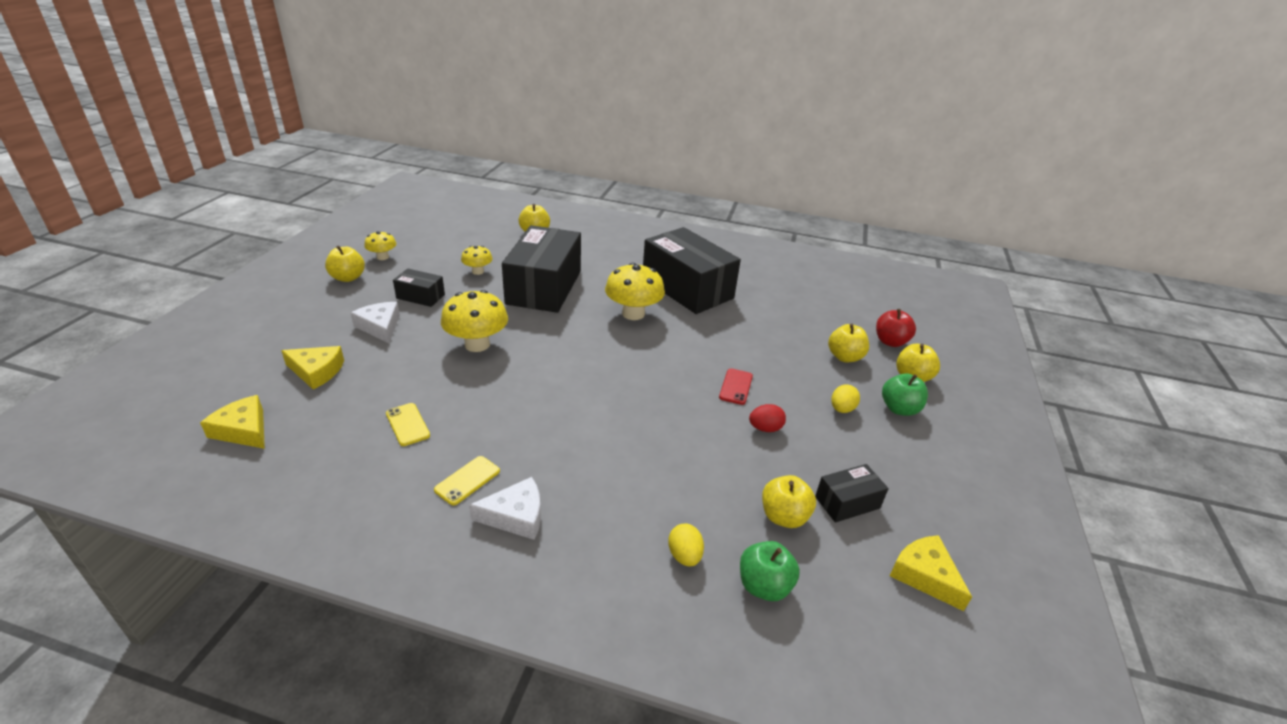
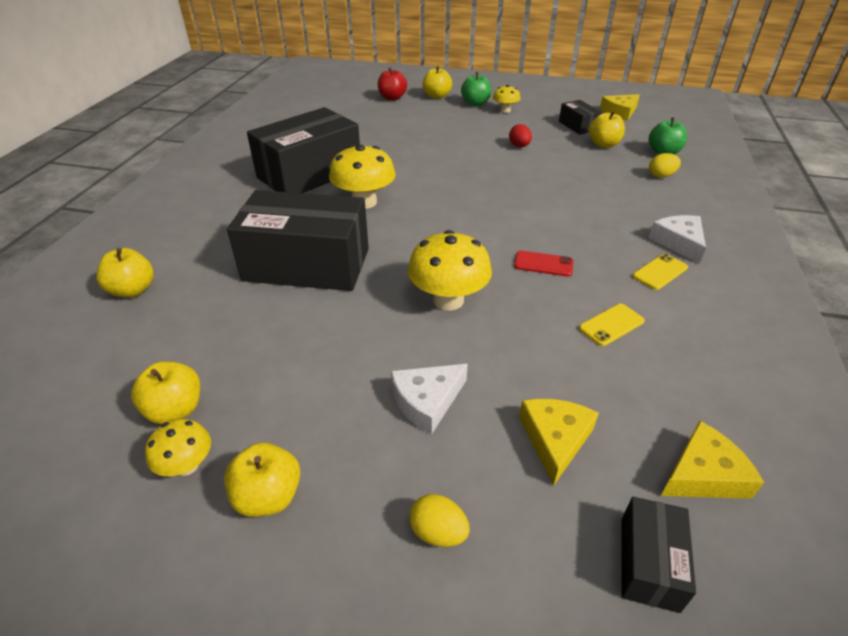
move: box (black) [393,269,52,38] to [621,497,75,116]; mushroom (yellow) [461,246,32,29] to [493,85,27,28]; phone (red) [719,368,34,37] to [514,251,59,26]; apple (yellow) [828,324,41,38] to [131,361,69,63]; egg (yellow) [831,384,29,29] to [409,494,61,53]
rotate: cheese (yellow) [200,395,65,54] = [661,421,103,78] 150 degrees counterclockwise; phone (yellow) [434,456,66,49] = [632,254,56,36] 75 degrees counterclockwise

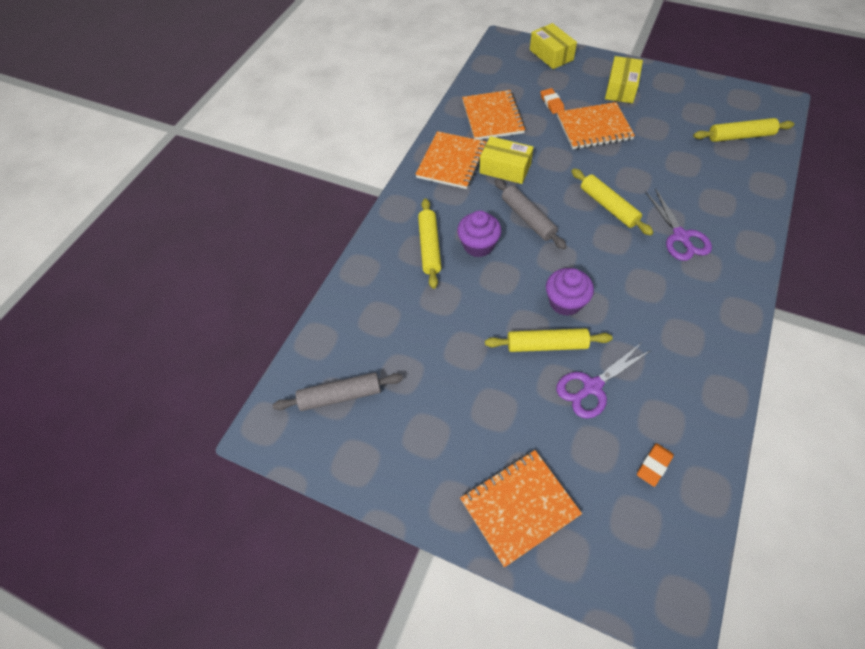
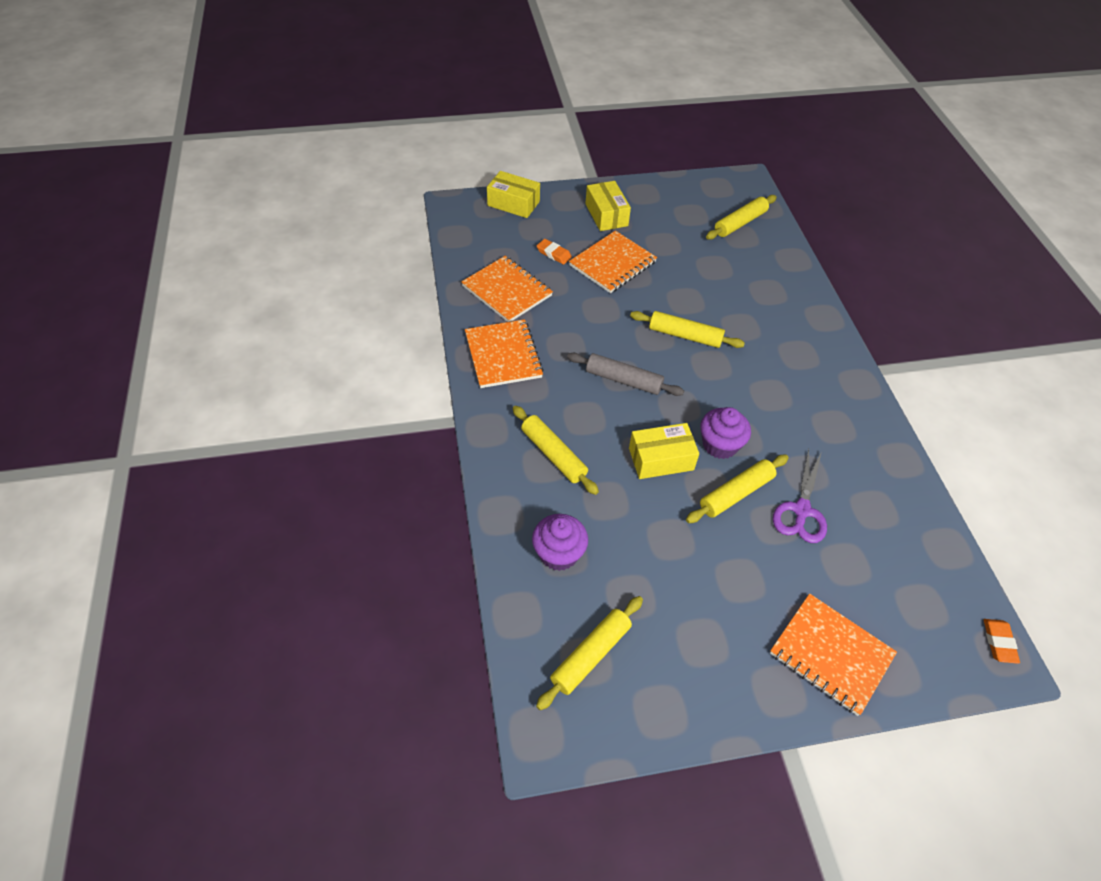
delete: scissors (purple) [645,188,67,73]
move: cupcake (purple) [457,210,44,47] to [532,514,56,57]; box (yellow) [479,136,54,48] to [629,423,70,56]; eraser (orange) [637,443,37,44] to [984,619,36,45]
recolor: rolling pin (grey) [273,372,130,39] to rolling pin (yellow) [536,596,107,114]
rotate: notebook (orange) [460,450,122,117] = [770,593,127,123] 75 degrees counterclockwise

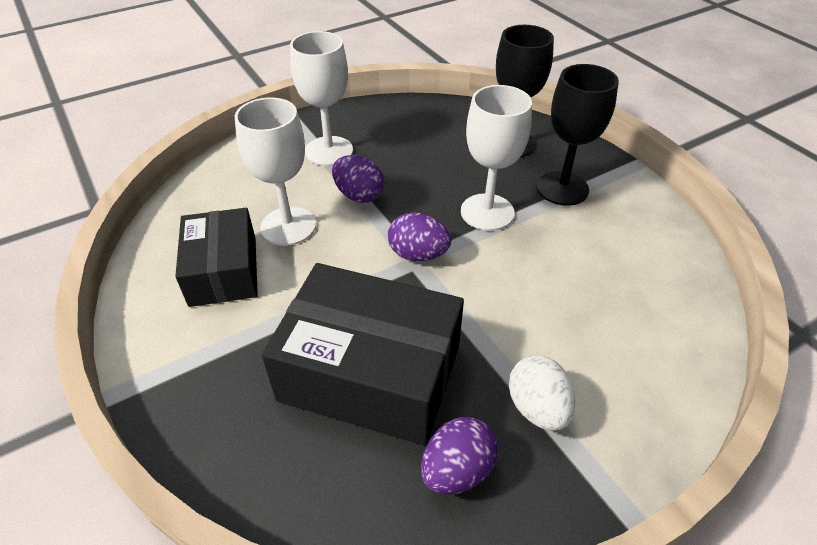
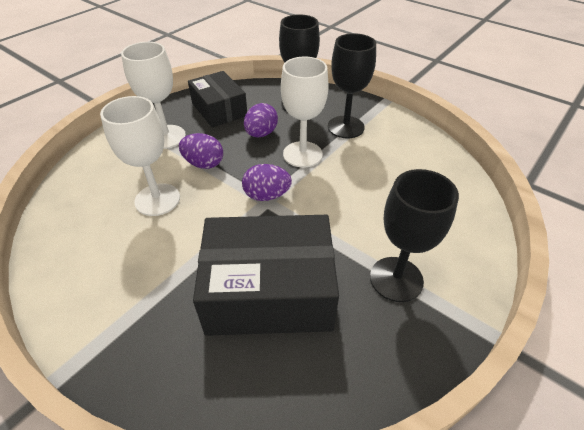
move: box (black) [175,208,83,99] to [188,71,59,56]; egg (purple) [421,417,77,78] to [244,103,34,35]
replace: egg (white) [509,355,67,76] to goblet (black) [370,169,89,133]

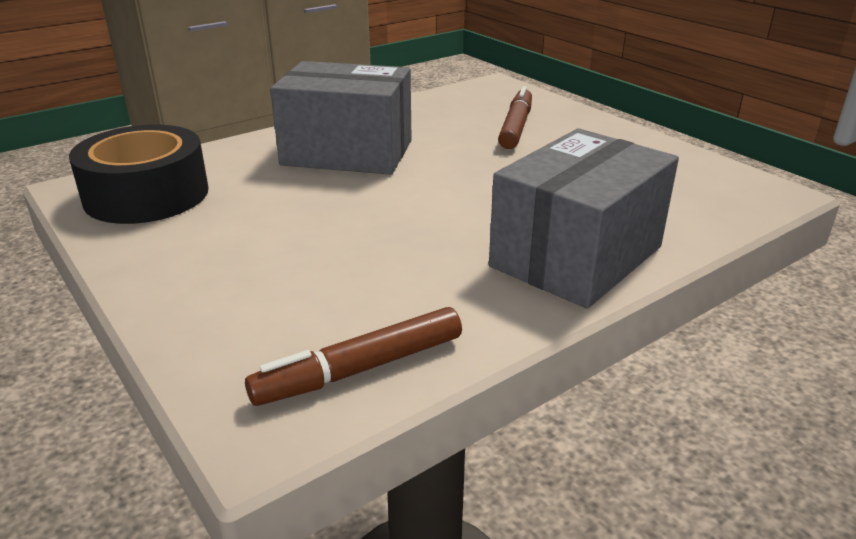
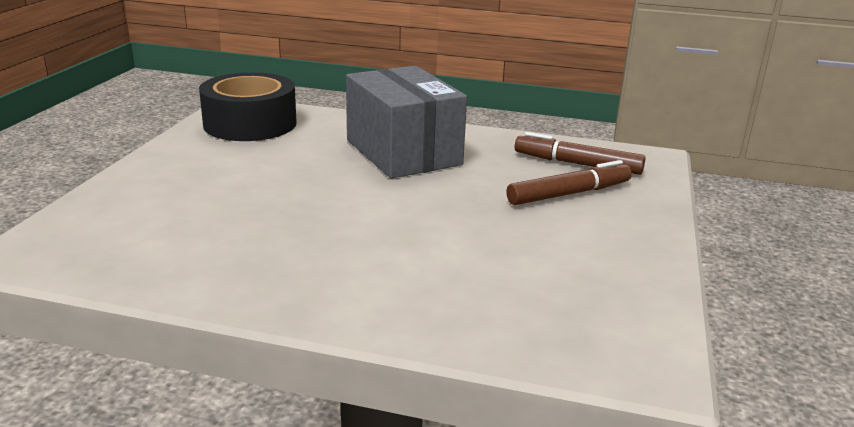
delete: box (grey) [489,128,190,181]
move: marker (brown) [245,307,217,99] to [515,132,131,43]

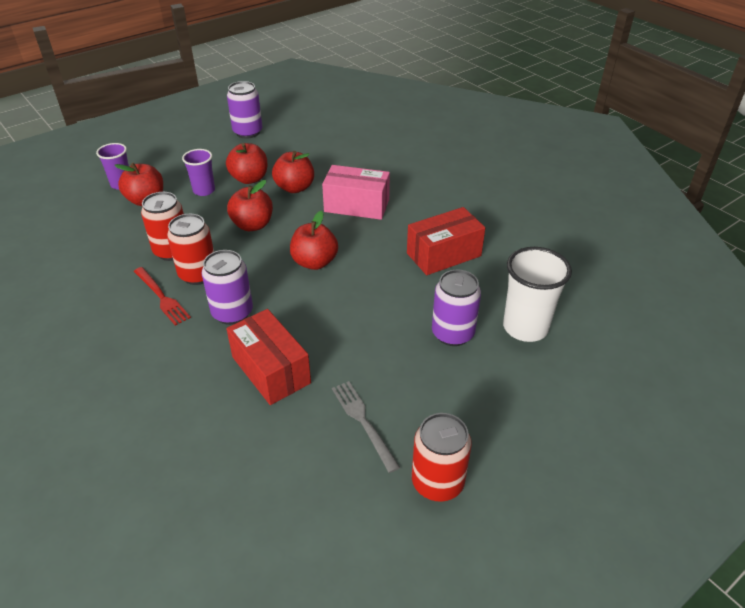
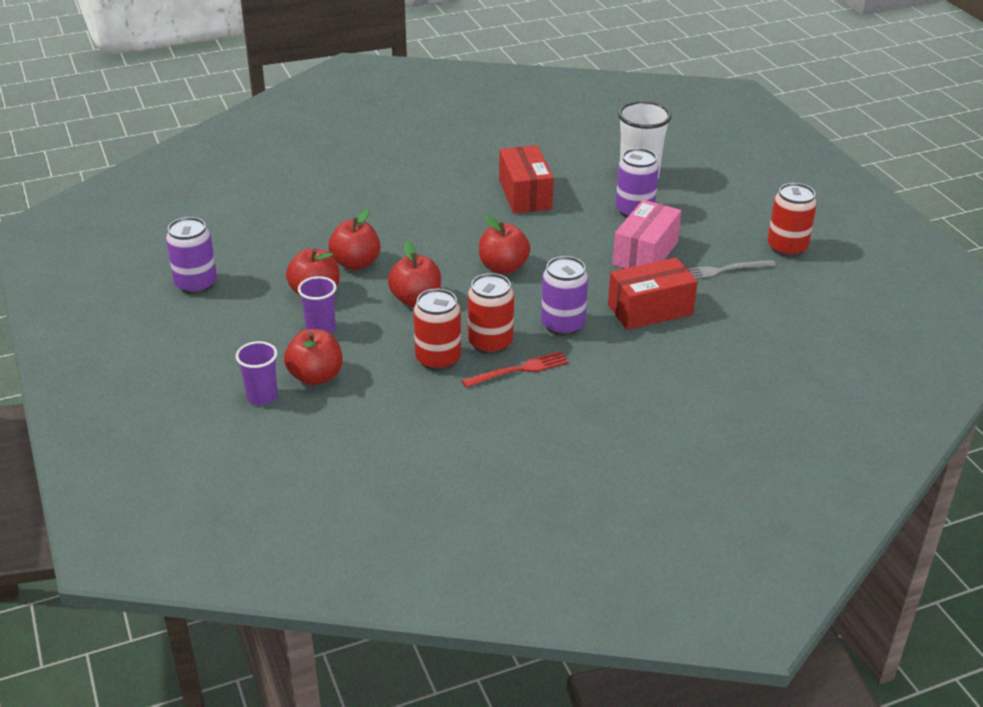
move: box (pink) [322,165,68,55] to [613,200,68,68]

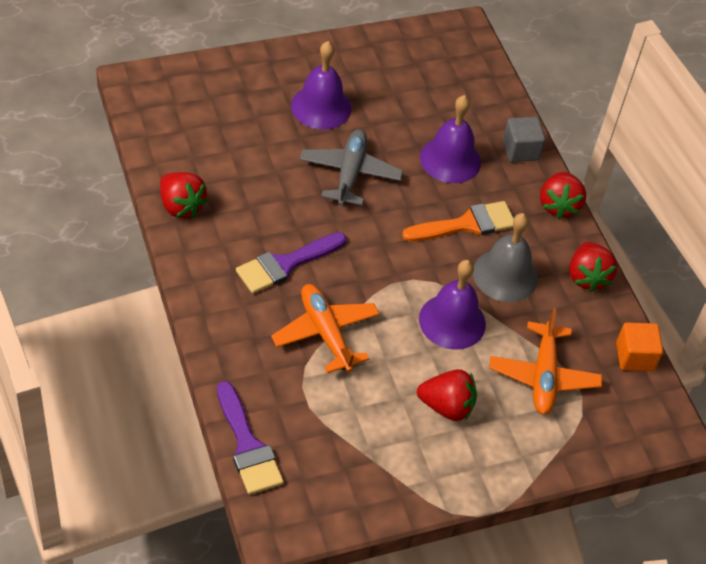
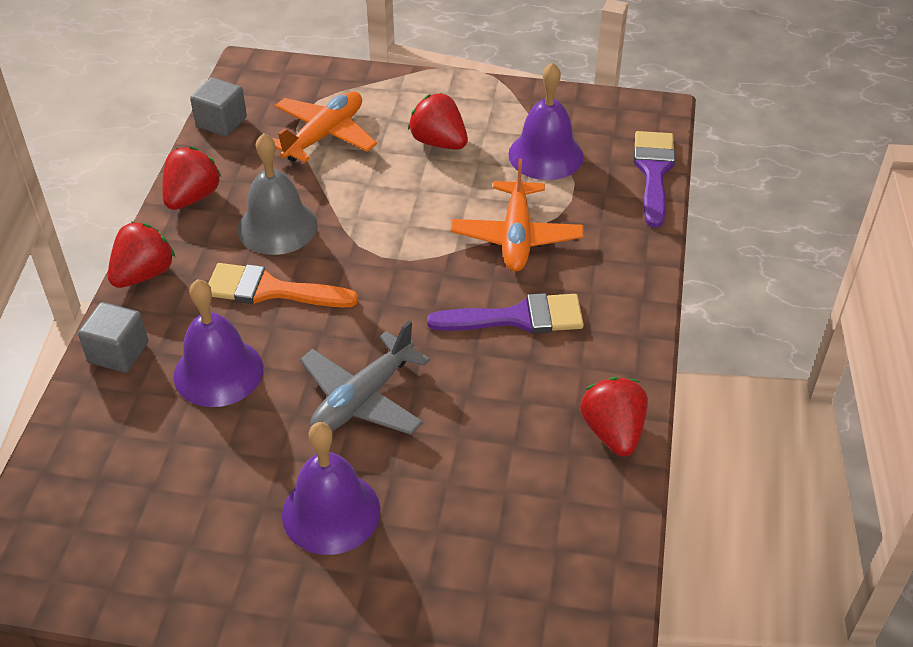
move: bell (purple) [419,260,67,90] to [508,62,76,118]
recolor: cube (orange) [616,322,47,49] to cube (grey) [190,77,57,60]

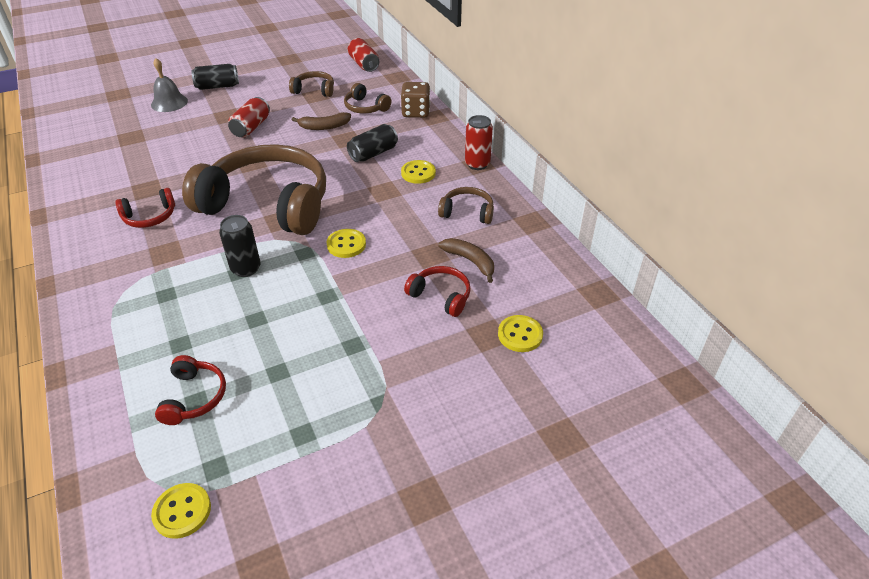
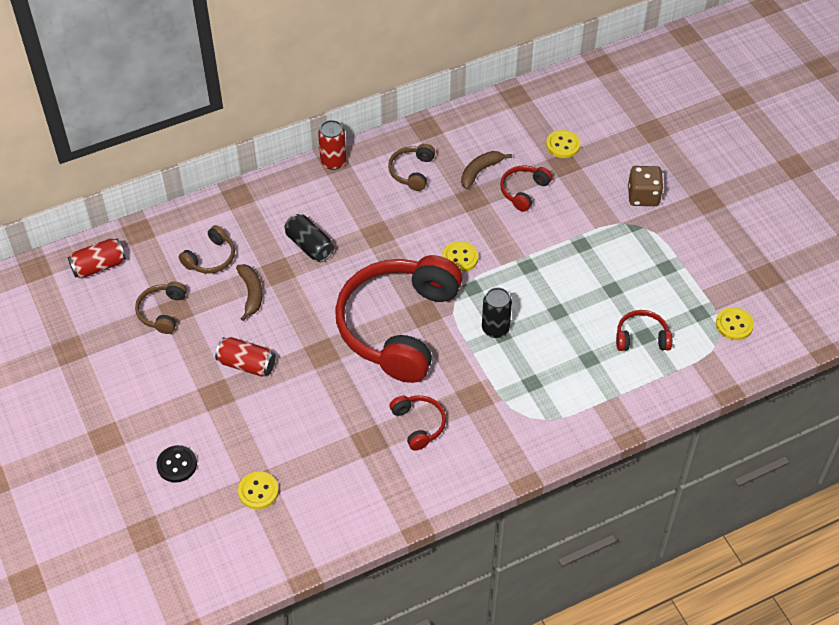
delete: can (black) [191,64,48,26]
move: dice (brown) [401,82,29,36] to [628,166,35,40]; button (yellow) [401,160,35,24] to [238,471,41,38]
replace: bell (grey) [151,58,37,54] to button (black) [157,445,40,38]
recolor: headphones (brown) [182,144,144,91] to headphones (red) [335,255,127,128]

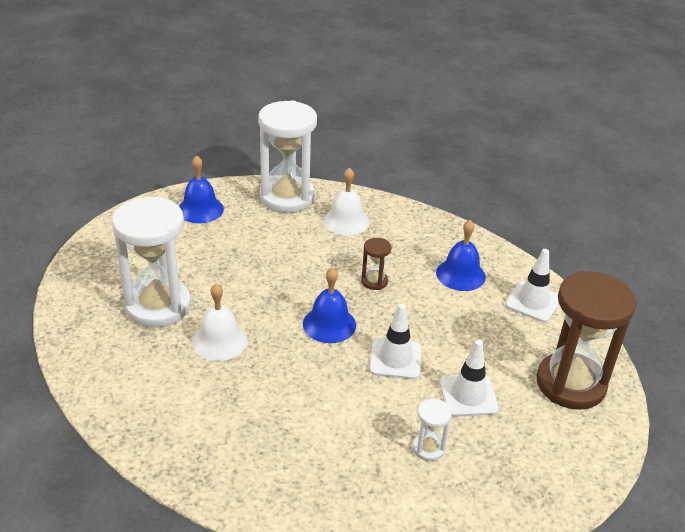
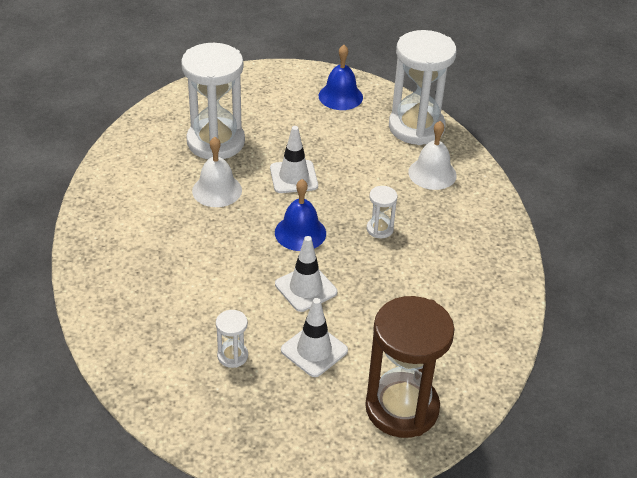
delete: bell (blue) [436,220,50,71]
move: traffic cone (white) [505,249,54,73] to [270,126,48,67]
recolor: hourglass (brown) [361,238,30,52] to hourglass (white) [367,186,30,52]

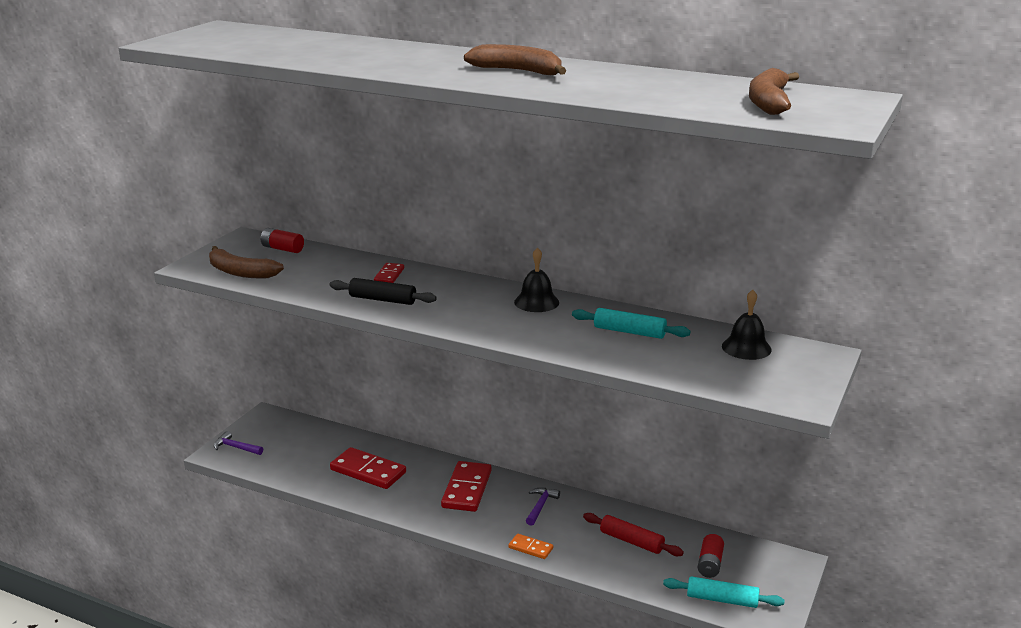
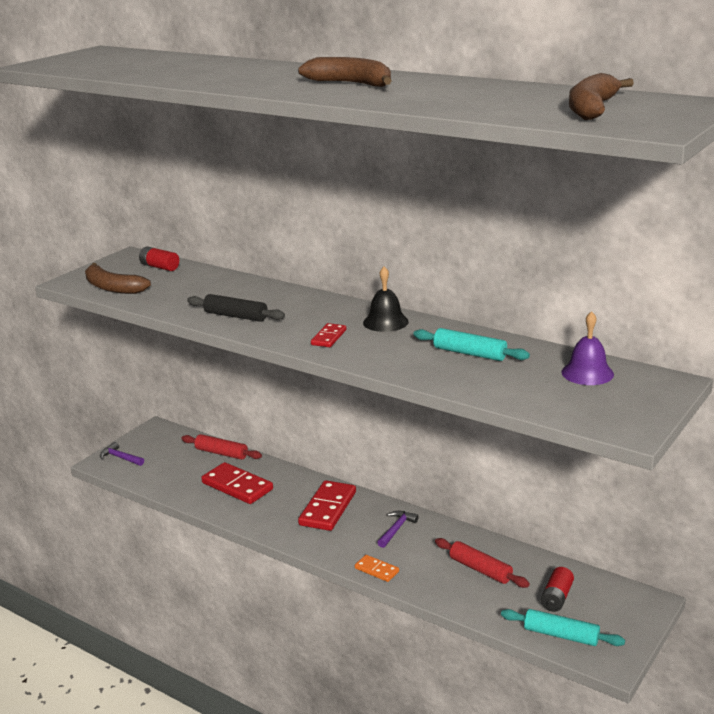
insert: rolling pin (red) [181,434,81,26]
move: domino (red) [374,263,30,20] to [311,323,35,24]
recolor: bell (black) [722,290,50,70] to bell (purple) [561,311,53,74]

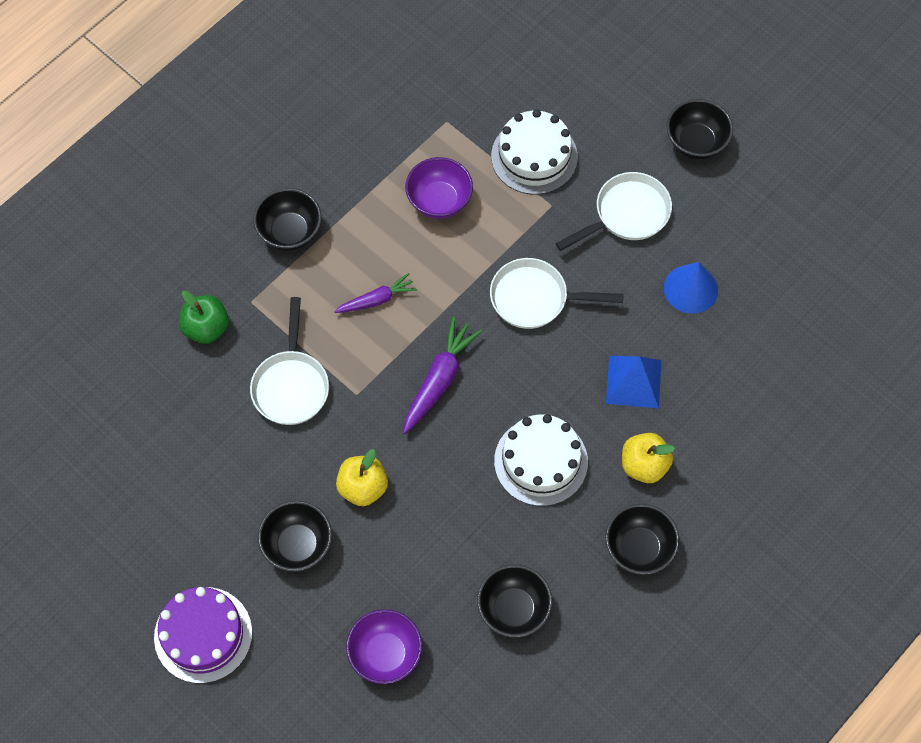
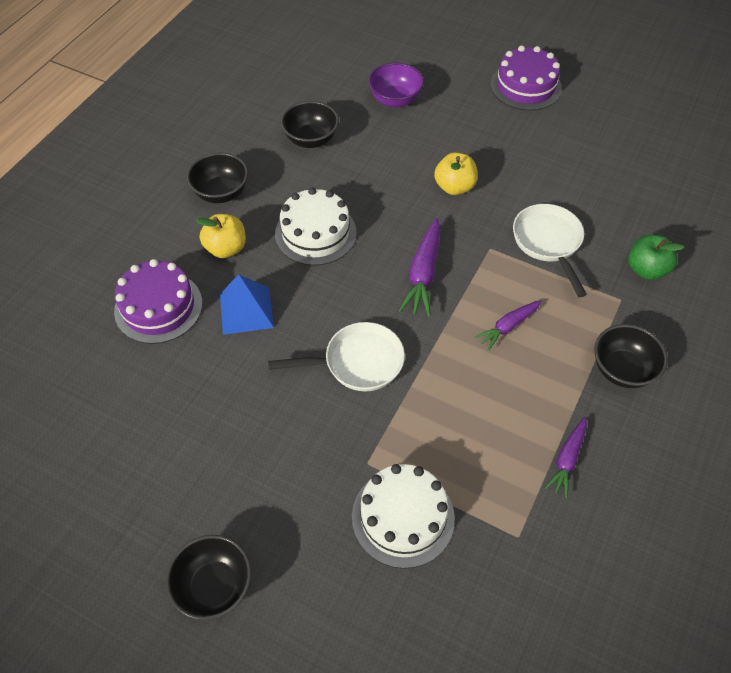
delete: bowl (black) [258,501,74,71]; bowl (purple) [405,157,68,62]; pan (white) [555,172,117,79]; cone (blue) [664,262,54,52]
insert: cake (purple) [114,259,88,85]; carrot (purple) [545,417,42,81]

